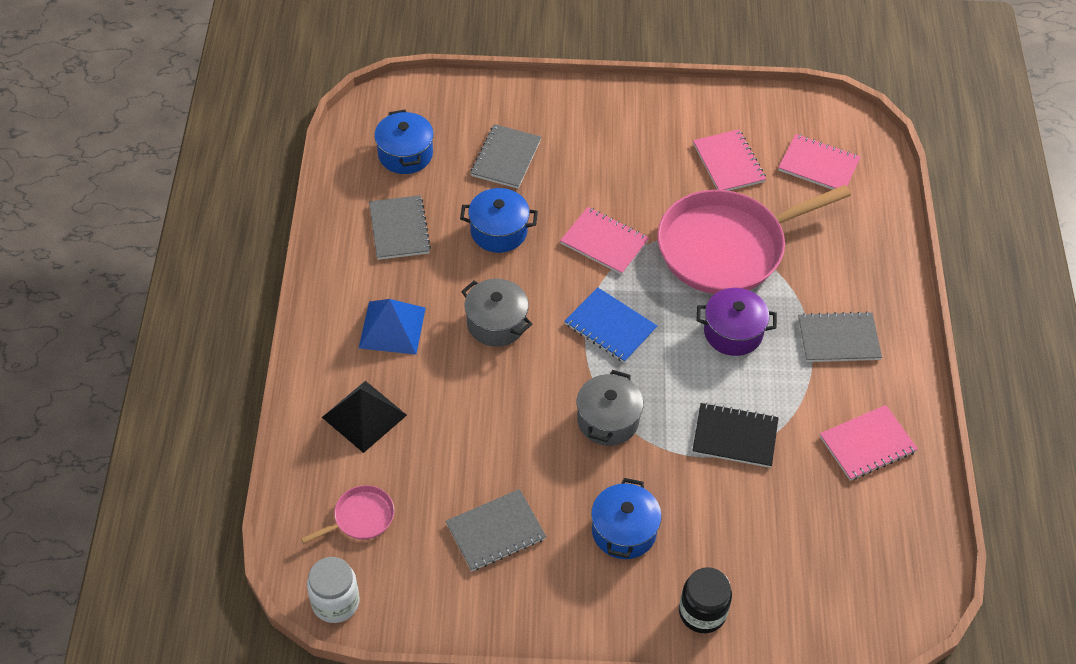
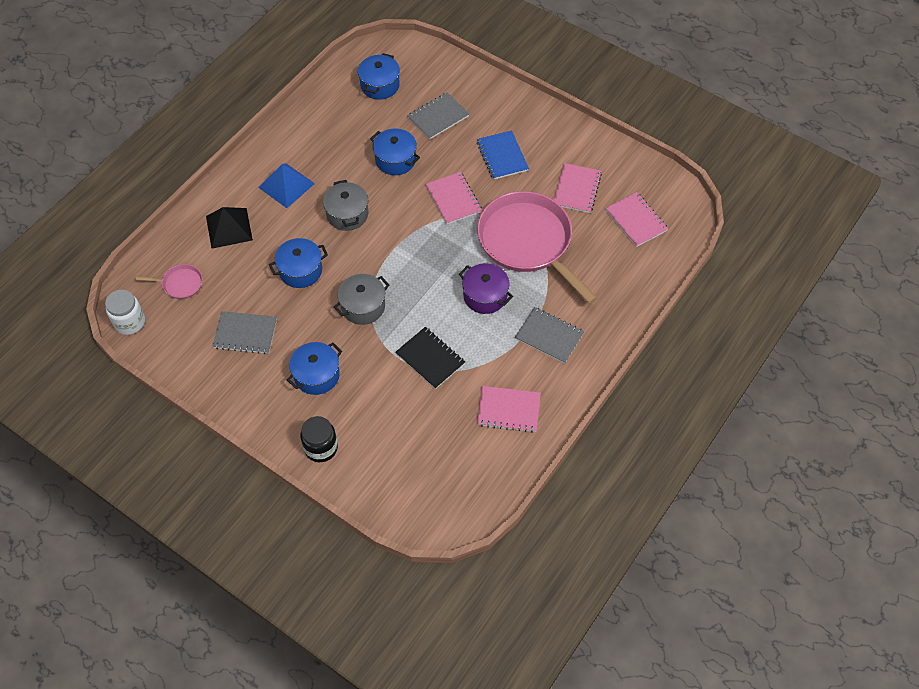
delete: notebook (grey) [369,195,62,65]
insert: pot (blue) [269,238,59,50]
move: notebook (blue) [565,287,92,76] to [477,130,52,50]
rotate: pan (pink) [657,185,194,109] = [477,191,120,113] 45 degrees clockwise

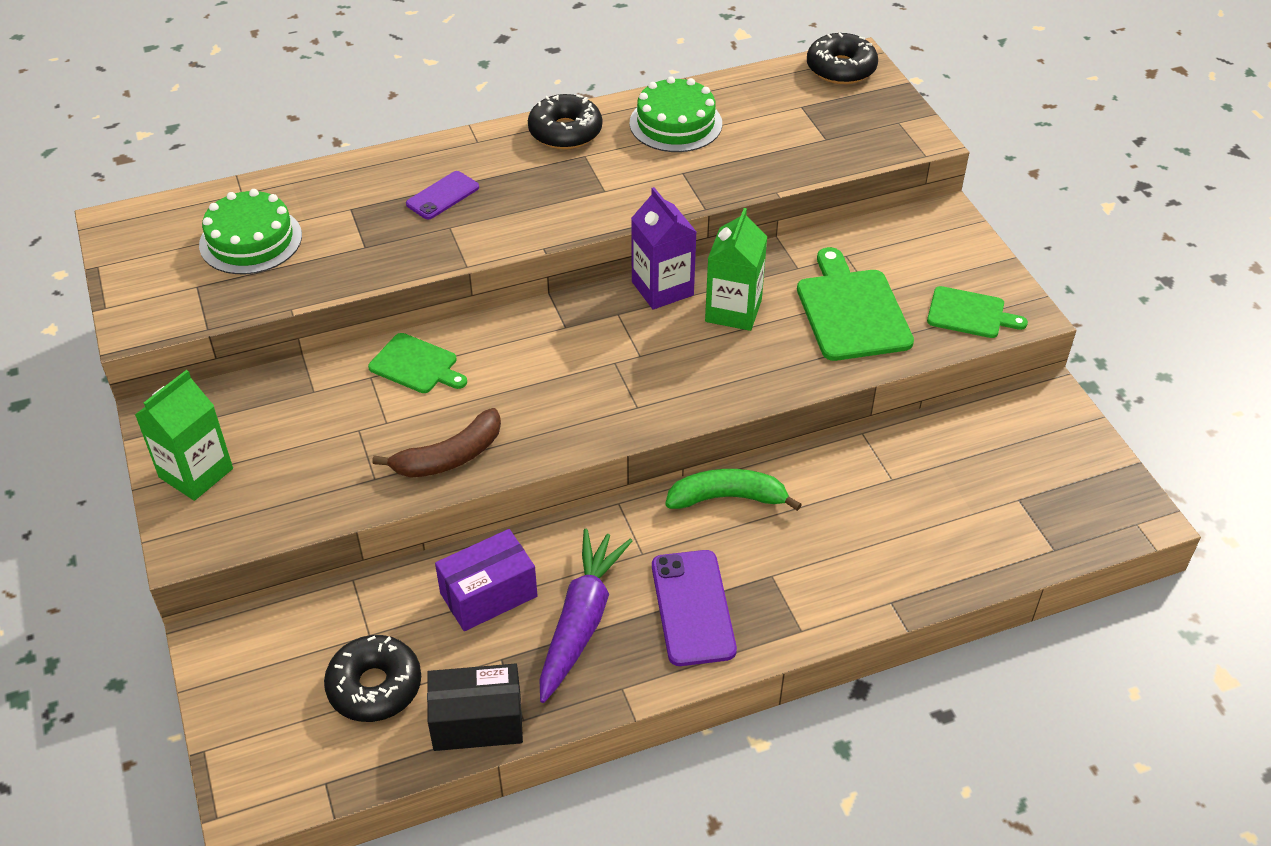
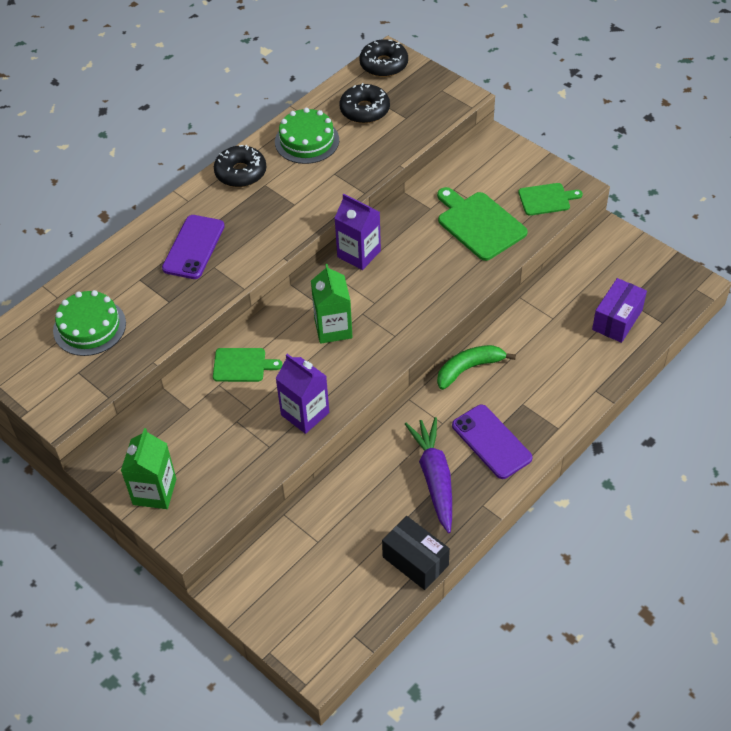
move: donut (black) [324,635,97,87] to [340,83,50,41]; box (purple) [435,529,103,102] to [592,278,55,65]; carton (green) [705,208,63,123] to [311,264,42,80]
replace: banana (brown) [372,408,129,70] to carton (purple) [276,354,53,80]
rotate: box (black) [427,663,96,88] = [382,516,68,74] 75 degrees clockwise
resize: phone (purple) [406,171,73,48] = [162,215,63,64] x1.57

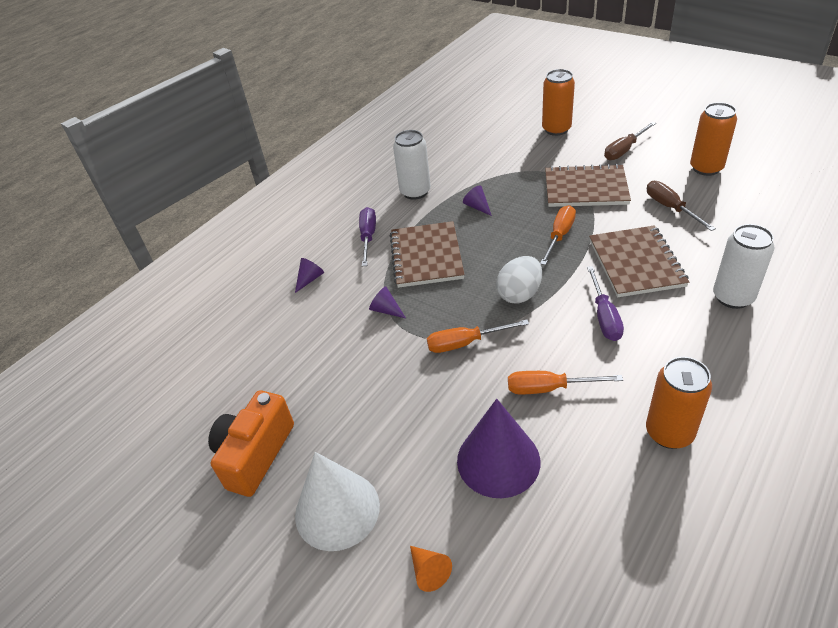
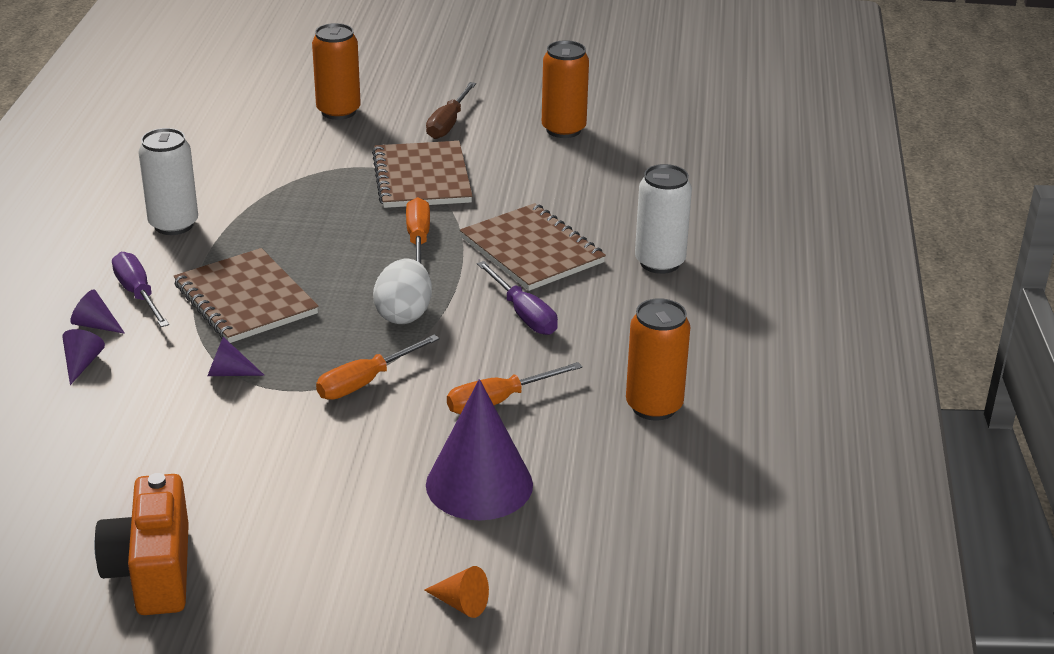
delete: cone (white) [295,452,85,99]; screwdriver (brown) [647,181,69,50]
move: cone (purple) [463,185,29,31] to [70,289,55,45]
rotate: notebook (brown) [545,164,86,43] = [372,141,100,67] 75 degrees counterclockwise

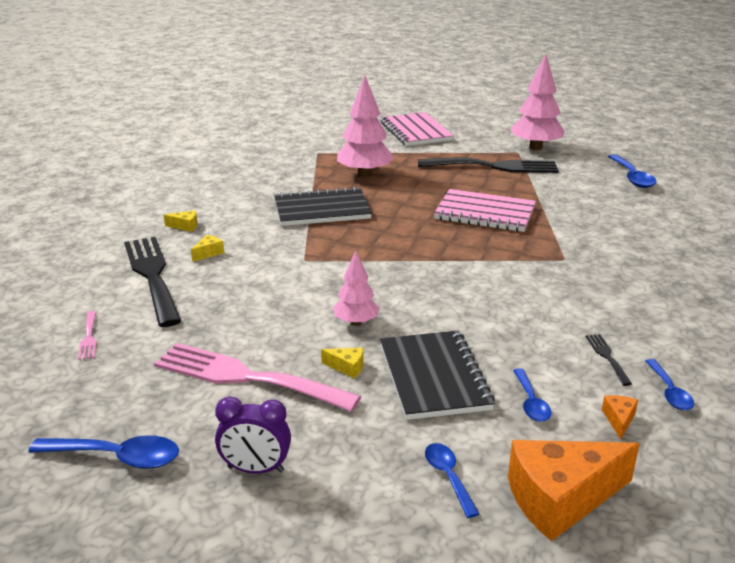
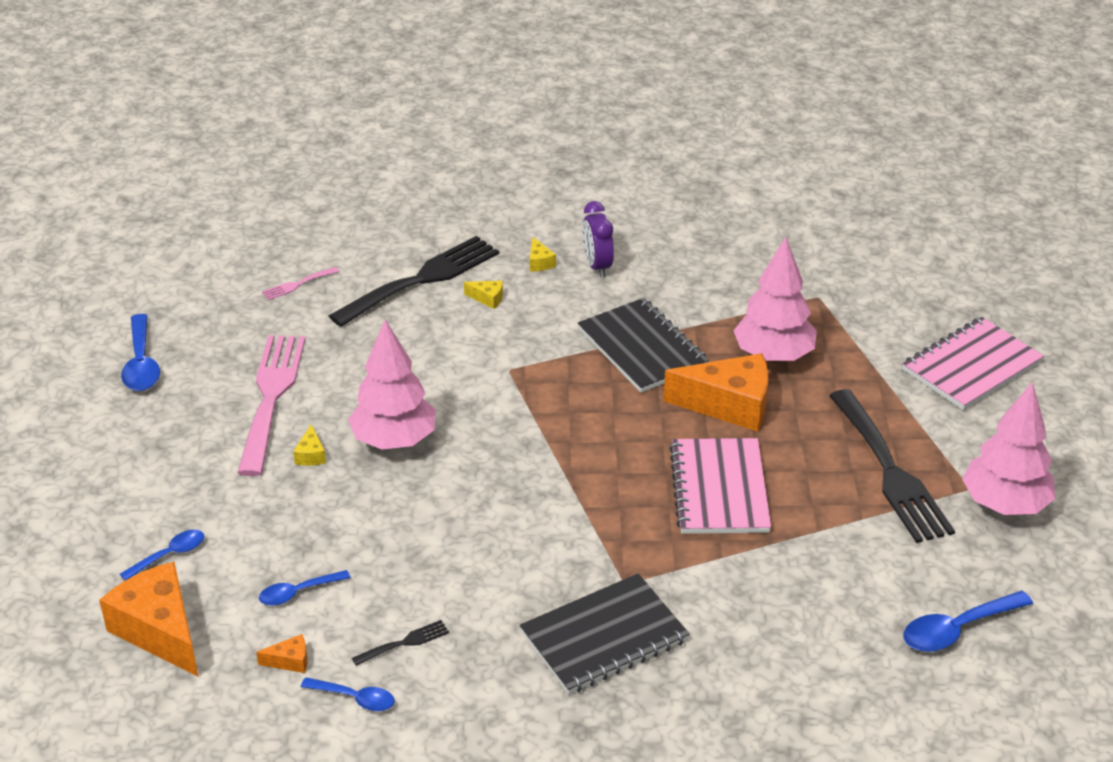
insert: cheese (orange) [663,353,105,79]
move: clock (purple) [215,397,76,76] to [582,201,32,77]; notebook (black) [380,331,115,89] to [520,574,170,120]
rotate: spoon (blue) [646,359,48,51] = [301,677,94,34] 135 degrees counterclockwise
resize: tree (pink) [333,250,46,76] = [348,320,88,130] x1.71

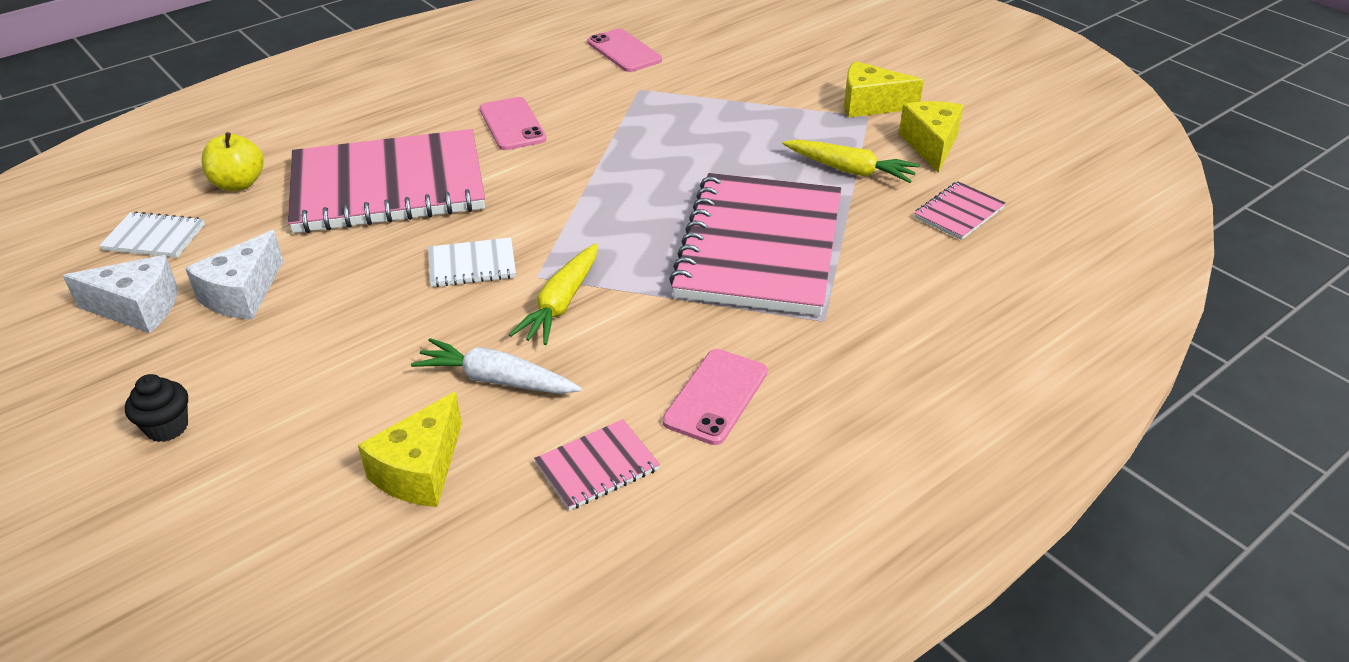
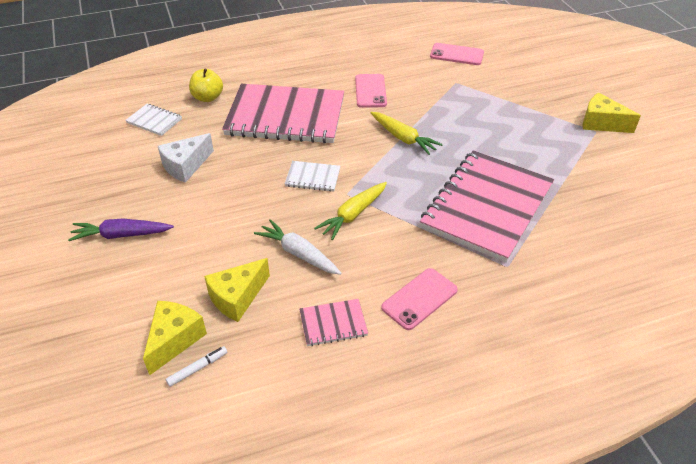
delete: cheese (white) [63,255,115,78]; notebook (pink) [914,181,92,59]
insert: marker (white) [166,346,61,41]
move: carrot (yellow) [782,140,138,43] to [371,112,72,43]; cheese (yellow) [899,101,65,72] to [143,301,64,74]
replace: cupcake (black) [125,374,63,68] to carrot (purple) [68,219,106,22]
rotate: phone (pink) [587,29,75,43] = [430,43,54,22] 60 degrees counterclockwise

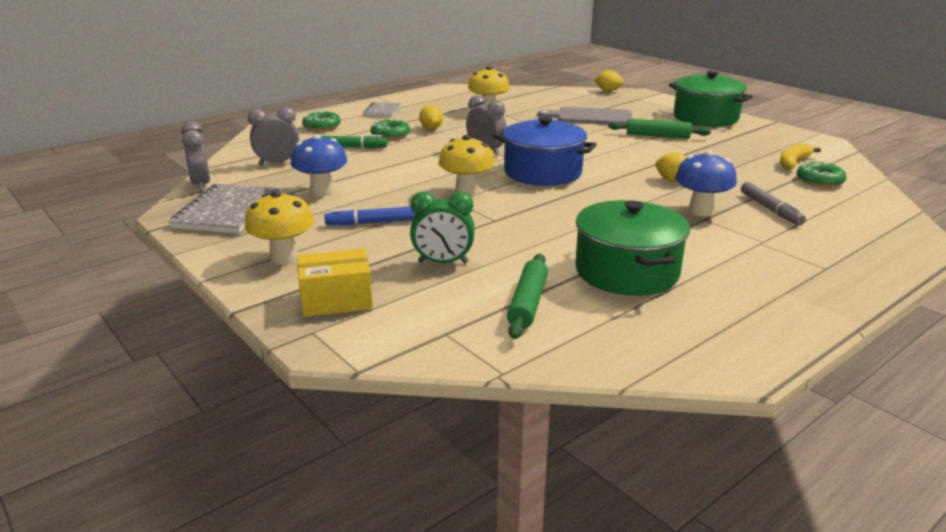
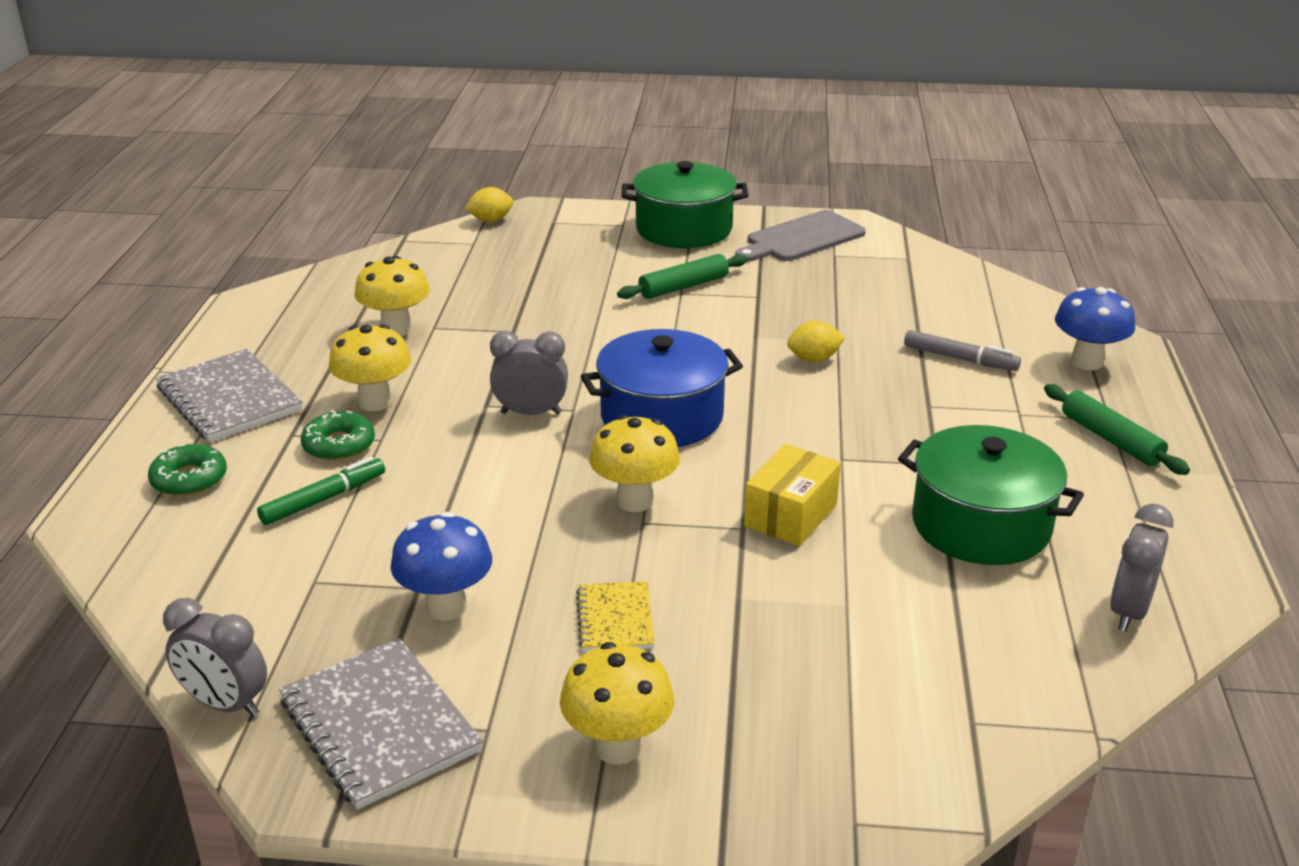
delete: clock (green) [410,191,65,72]; banana (yellow) [780,143,41,27]; donut (green) [796,161,51,27]
move: clock (grey) [248,106,51,59] to [1110,504,64,128]; box (yellow) [297,249,76,68] to [744,444,97,102]; rolling pin (green) [507,254,41,85] to [1044,384,146,91]; cutting board (grey) [538,107,94,17] to [735,210,131,52]; mushroom (blue) [675,151,62,65] to [1055,287,80,83]
replace: marker (blue) [324,207,92,18] to notebook (yellow) [576,581,79,71]; lemon (yellow) [419,105,24,24] to mushroom (yellow) [329,324,82,87]
resize: notebook (grey) [363,102,38,15] = [156,349,147,93] x1.75

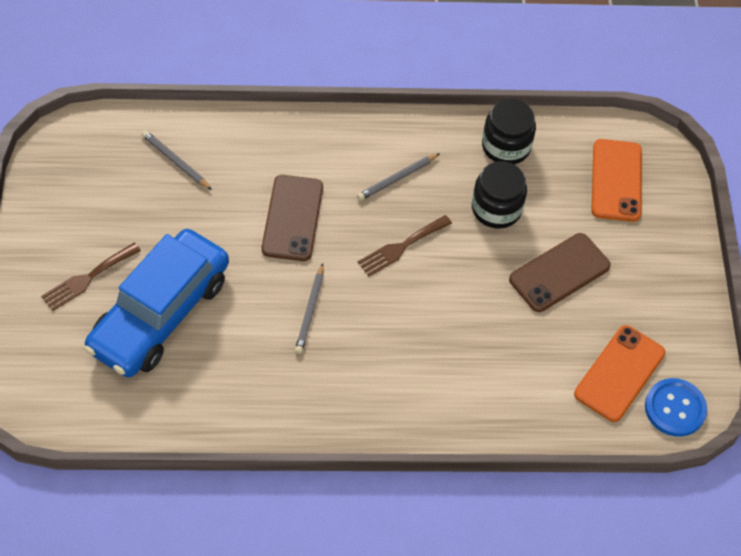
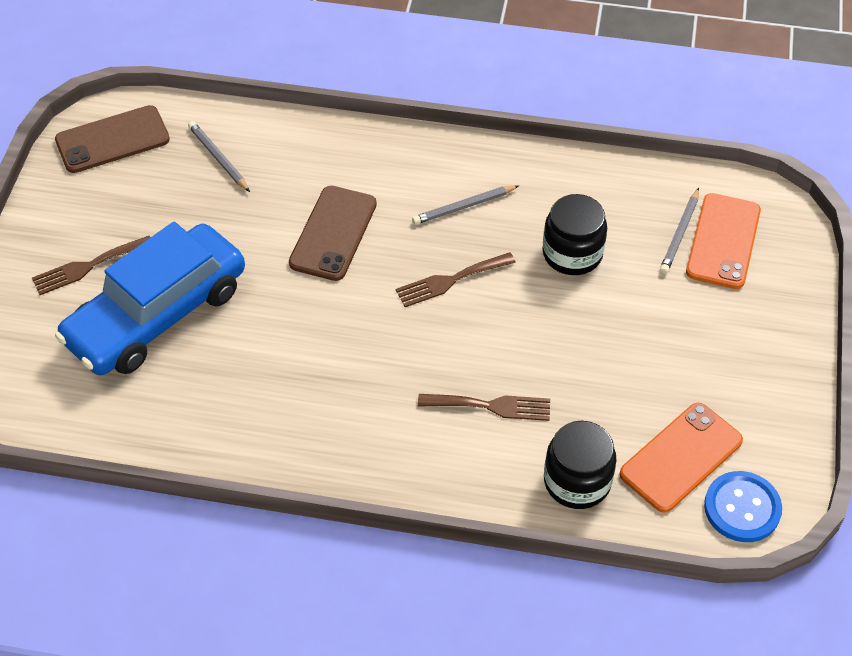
insert: fork (brown) [418,394,132,27]
move: pencil (grey) [295,263,29,91] to [660,188,39,86]; jar (black) [482,99,54,65] to [544,421,73,88]; phone (brown) [509,233,102,79] to [55,105,115,68]

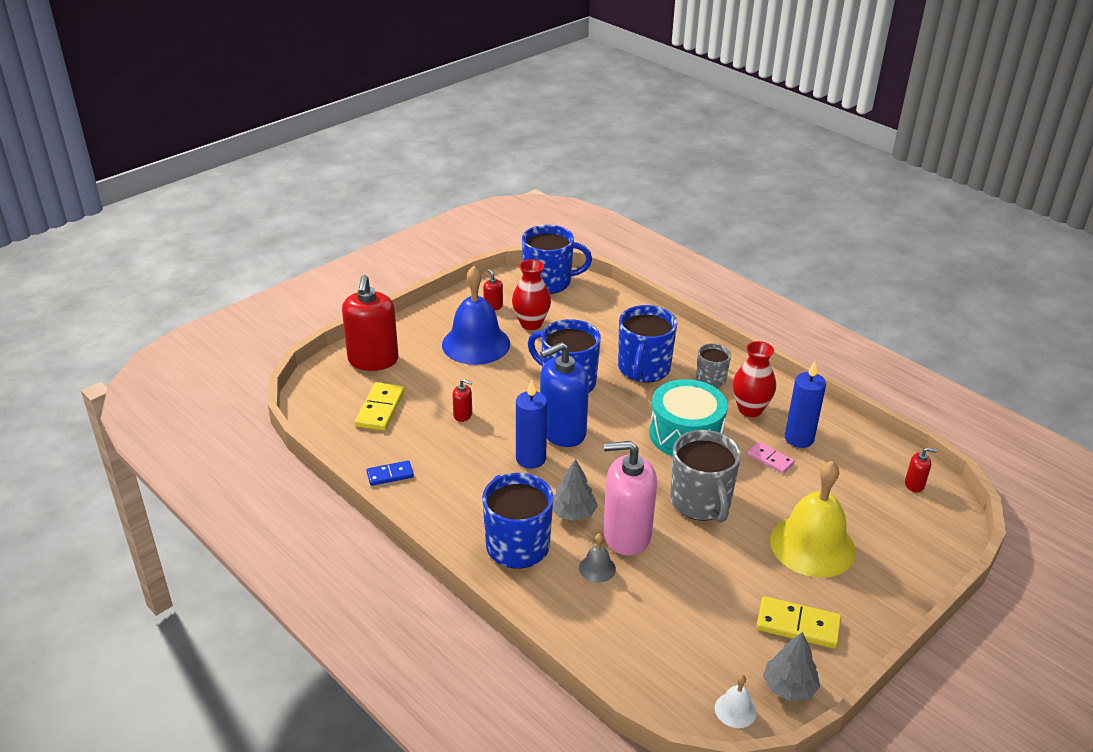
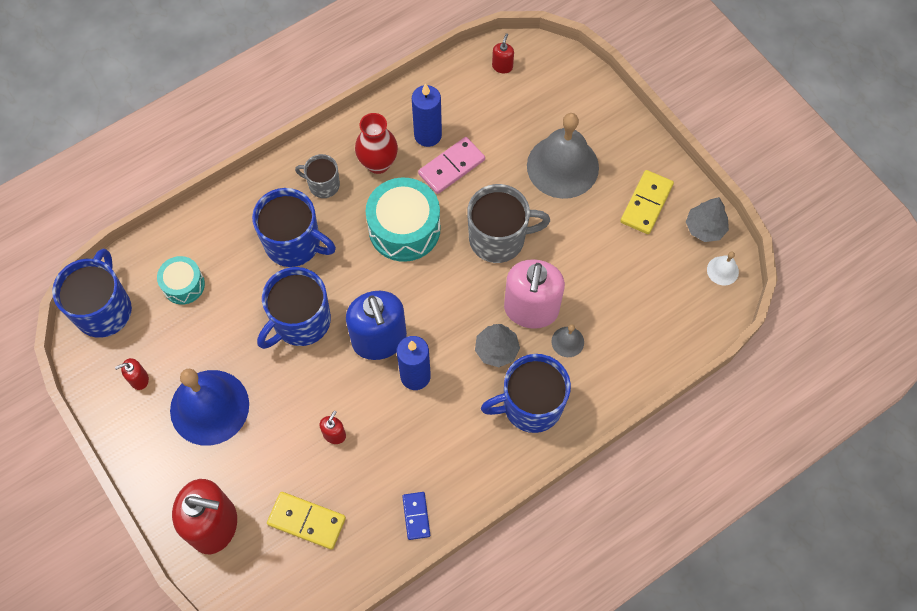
delete: vase (red) [512,259,39,71]
insert: drum (turquoise) [157,256,48,49]
recolor: bell (yellow) [770,461,86,117] to bell (grey) [527,113,72,86]
resize: domino (pink) [747,442,48,32] = [418,137,67,57] x1.57

